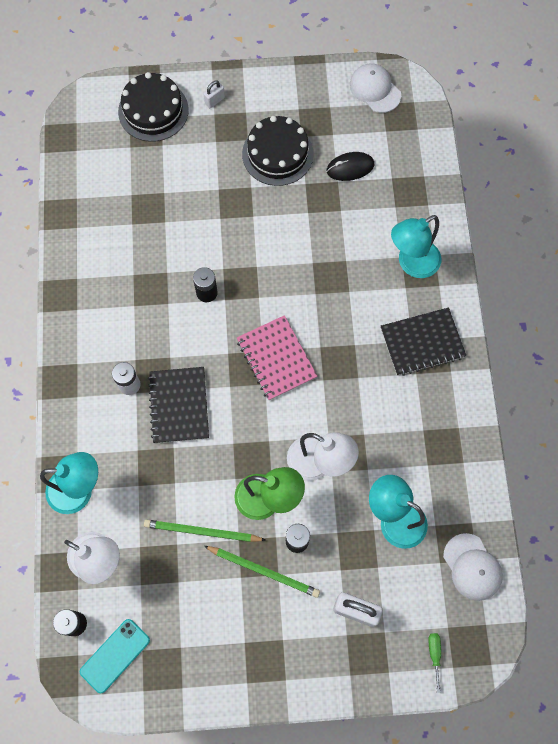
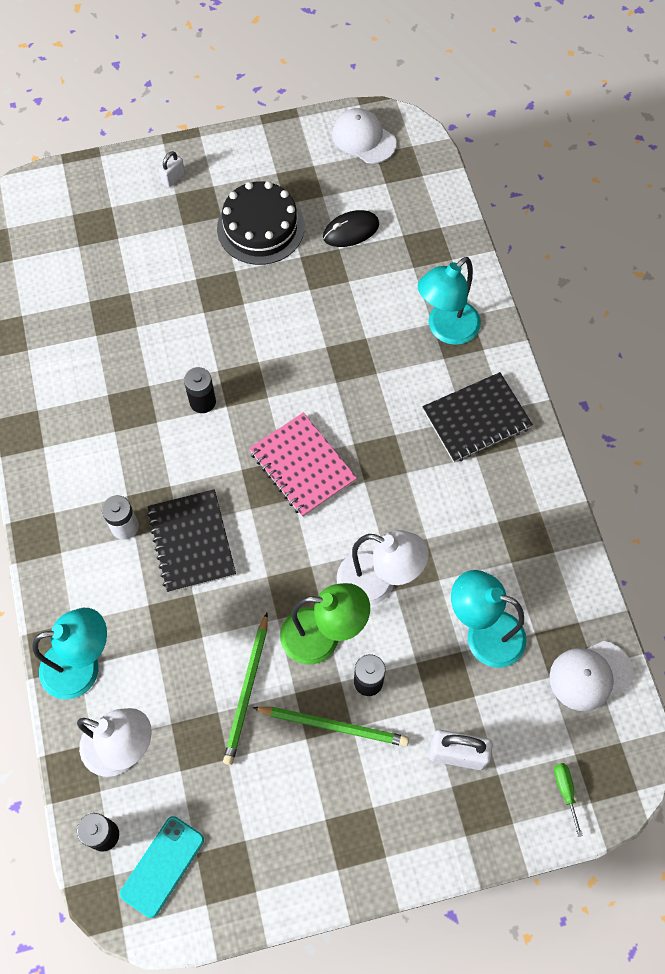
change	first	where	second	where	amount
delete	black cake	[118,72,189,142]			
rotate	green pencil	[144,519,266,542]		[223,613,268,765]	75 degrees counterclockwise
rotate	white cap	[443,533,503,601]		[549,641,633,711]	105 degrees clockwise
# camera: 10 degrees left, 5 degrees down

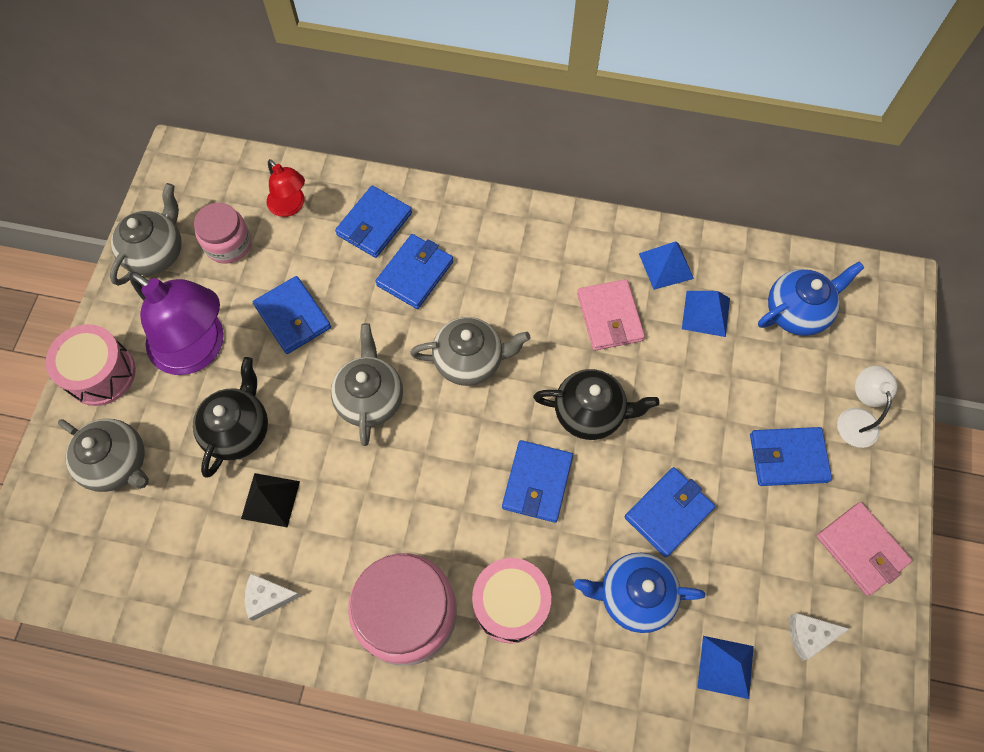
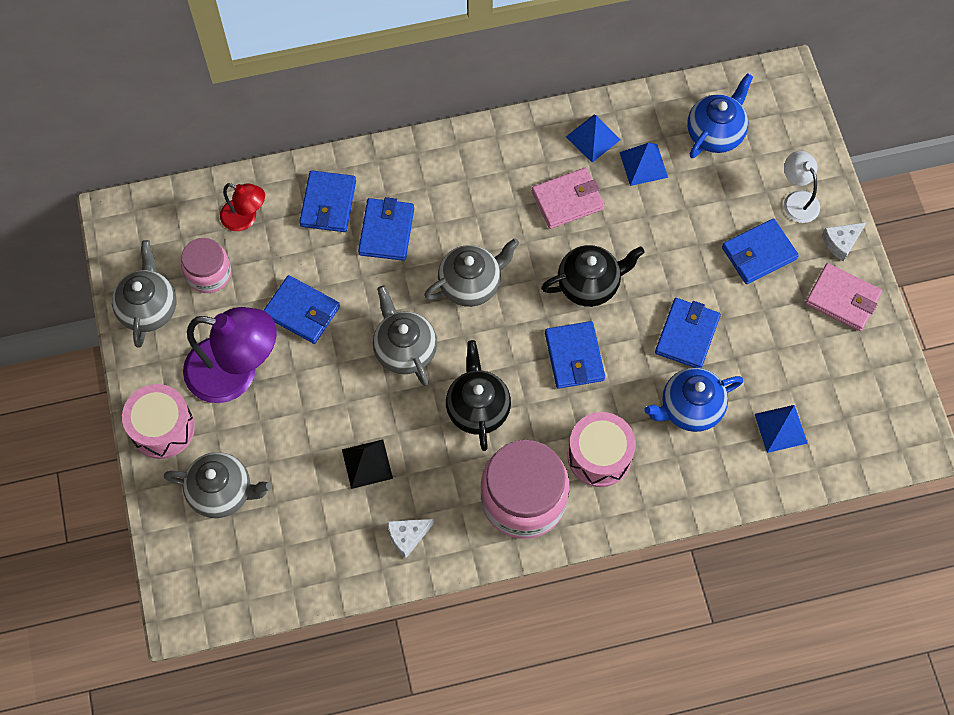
change	first	where	second	where	amount
rotate	pink wallet	[577,279,645,351]		[532,168,604,229]	75 degrees counterclockwise
move	black teapot	[193,357,268,477]		[446,340,511,451]	
move	white cheese	[789,613,849,661]		[822,223,866,262]	
# camera: 25 degrees left, 0 degrees up

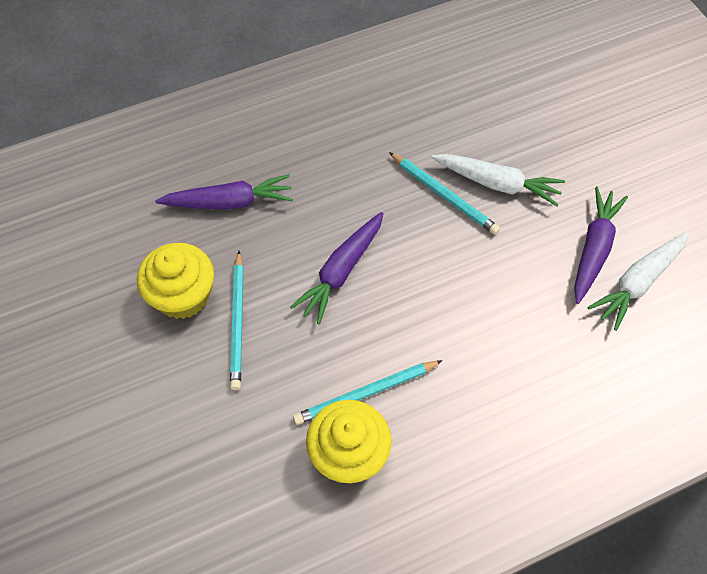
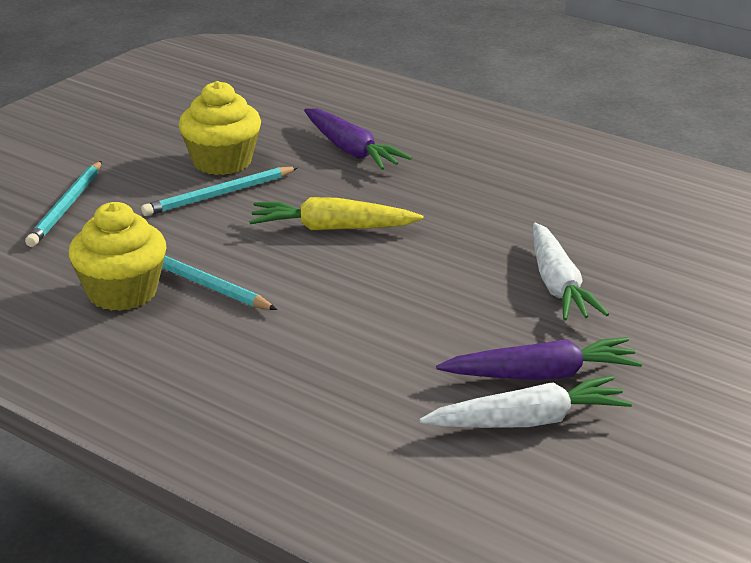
change	first	where	second	where	amount
move	turquoise pencil	[389,152,500,235]		[25,161,102,247]	
recolor	purple carrot	[290,212,384,324]	yellow carrot	[249,197,423,230]	
rotate	white carrot	[588,232,689,331]		[419,375,632,428]	150 degrees clockwise
# camera: 60 degrees right, 30 degrees down

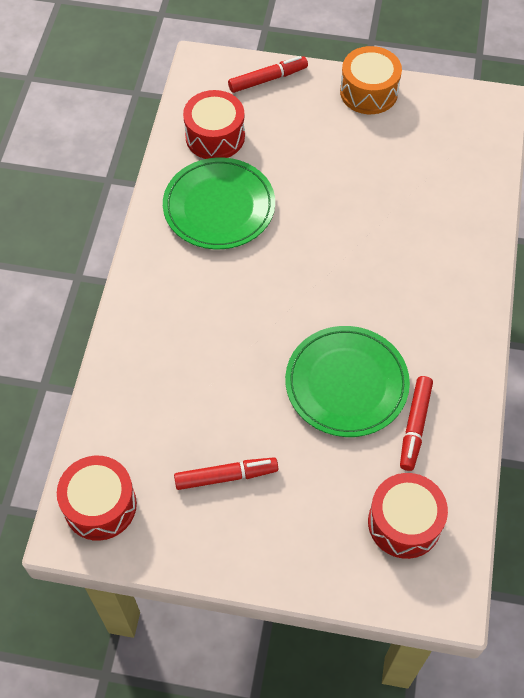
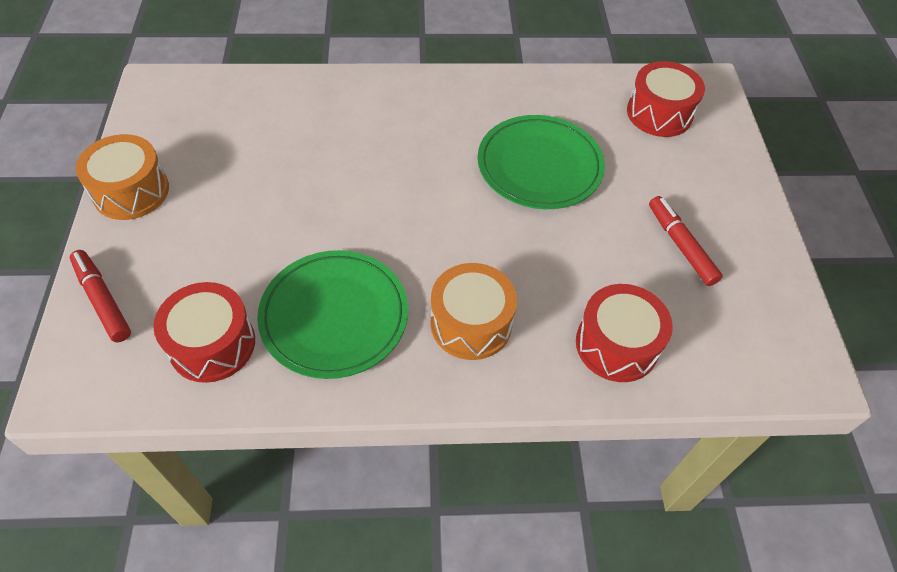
change	first	where	second	where	amount
delete	red marker	[400,376,433,471]			
move	red drum	[57,456,137,541]		[576,284,673,382]	
insert			orange drum	[430,263,517,360]	
# camera: 105 degrees left, 5 degrees down

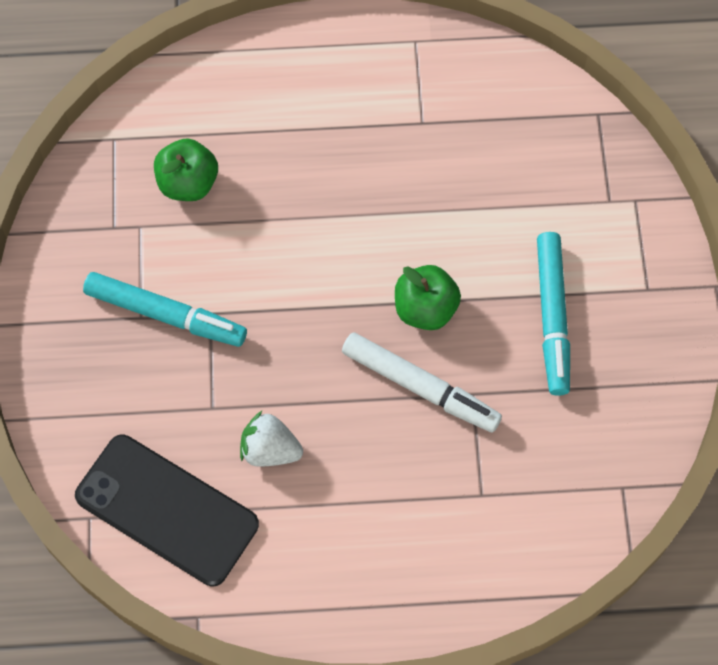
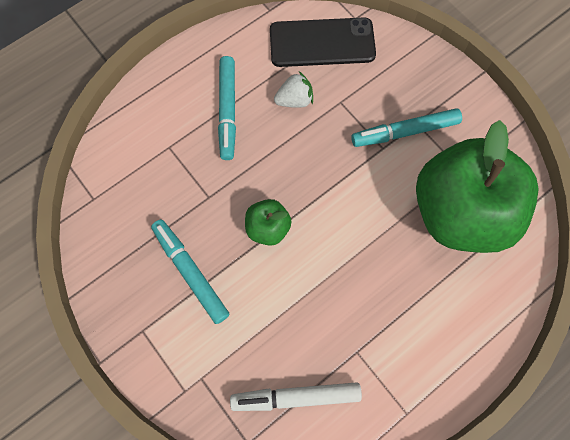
change	first	where	second	where	amount
resize	green apple	[154,138,218,201]		[416,120,539,253]	x2.39
move	white marker	[342,332,502,433]		[230,382,362,411]	
insert			turquoise marker	[218,56,236,160]	
# camera: 145 degrees right, 5 degrees up

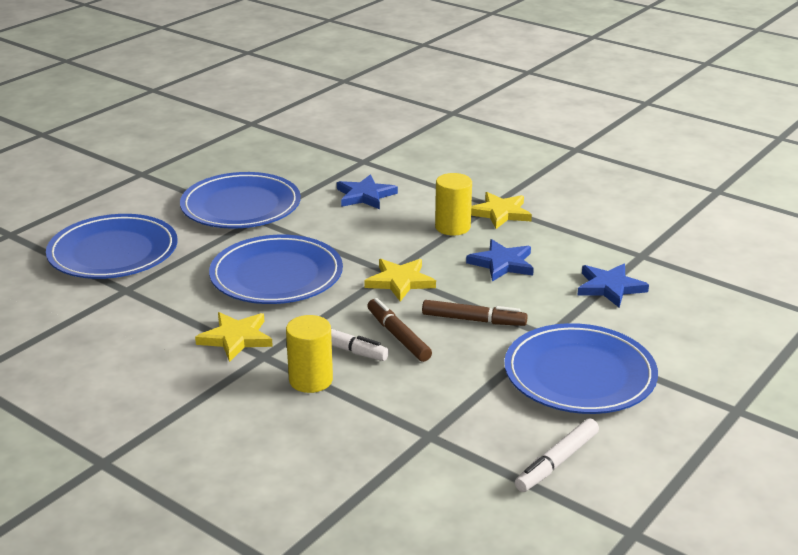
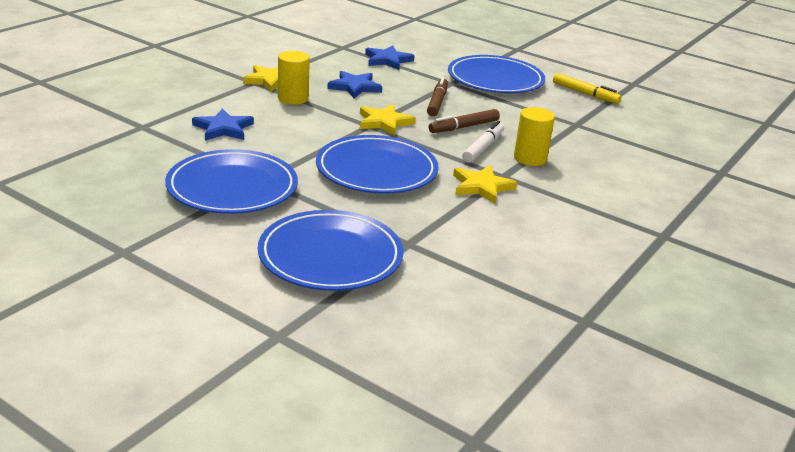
change	first	where	second	where	amount
recolor	white marker	[515,419,599,492]	yellow marker	[553,73,621,104]	
# camera: 95 degrees left, 0 degrees up

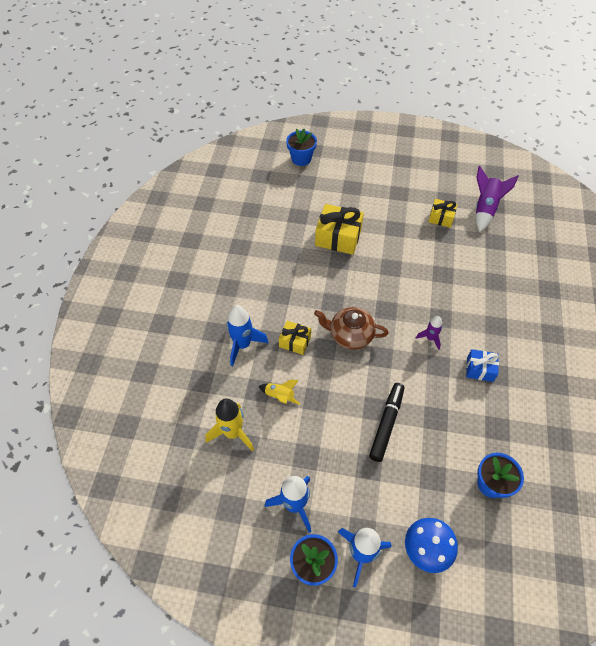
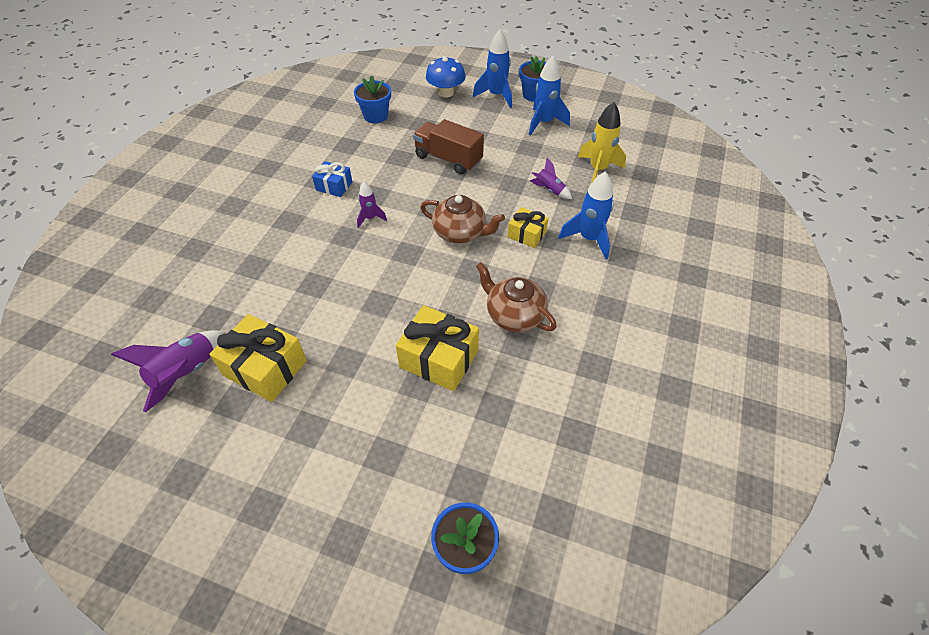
change	first	where	second	where	amount
resize	yellow gift	[429,199,457,228]		[210,314,307,402]	x1.71
recolor	yellow rocket	[258,379,300,405]	purple rocket	[530,158,572,199]	
replace	black marker	[369,383,404,462]	brown truck	[413,119,484,174]	
insert			brown teapot	[476,262,557,332]	
# camera: 170 degrees left, 5 degrees down

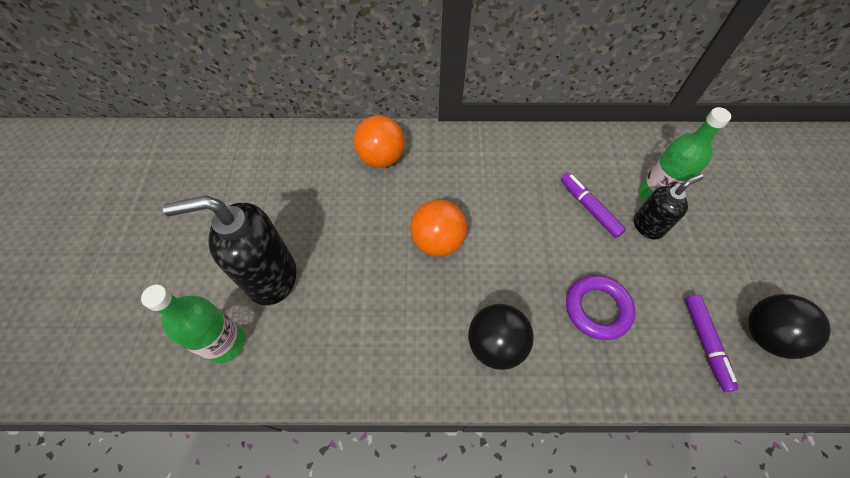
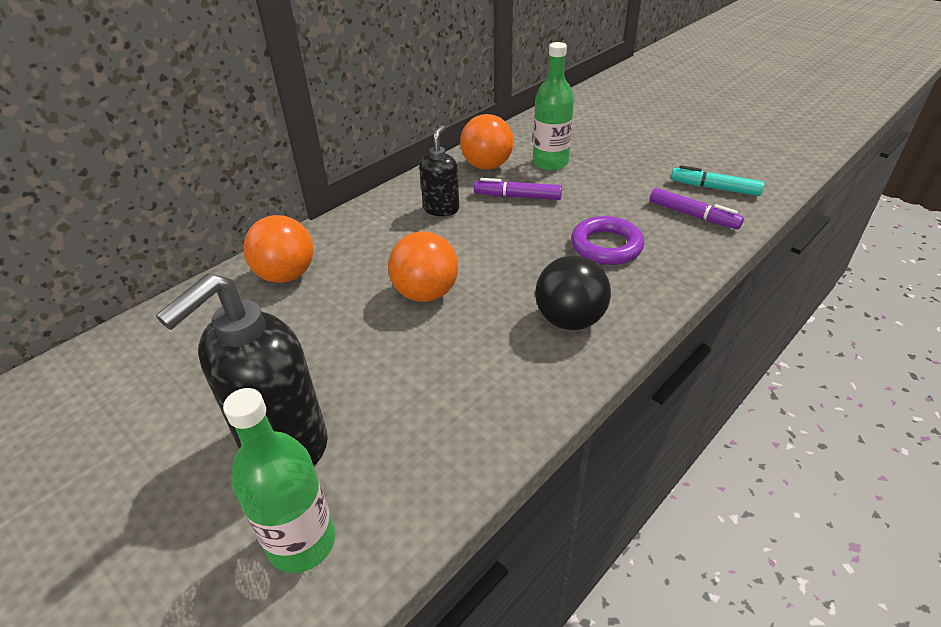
change	first	where	second	where	amount
move	black soap dispenser	[634,174,704,240]		[419,125,459,216]	
replace	black ball	[748,294,830,359]	turquoise marker	[671,165,765,196]	
insert			orange ball	[460,114,514,170]	
# camera: 45 degrees left, 20 degrees down

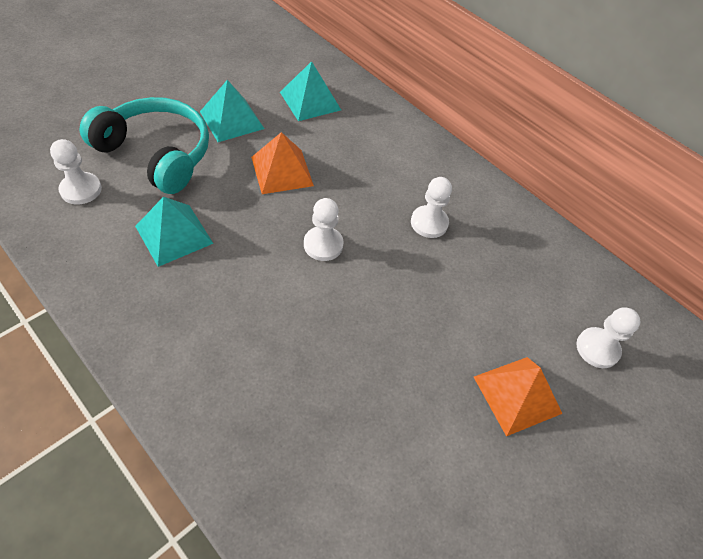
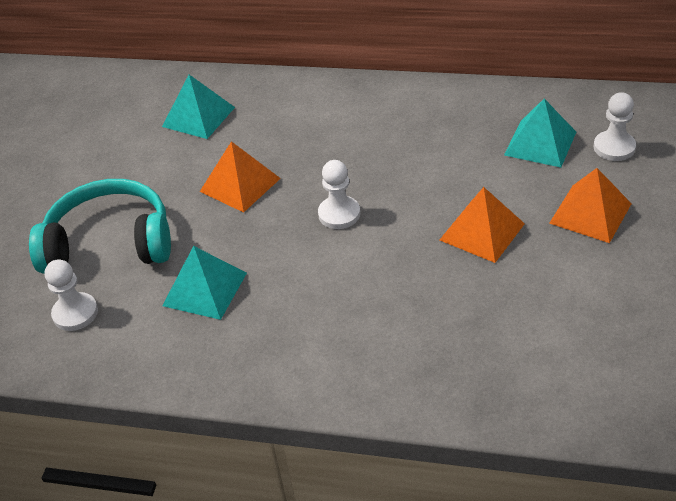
change	first	where	second	where	amount
move	turquoise pyramid	[200,80,264,142]		[504,99,576,168]	
delete	white pawn	[411,177,452,238]			
insert			orange pyramid	[440,187,525,263]	
# camera: 25 degrees left, 10 degrees down

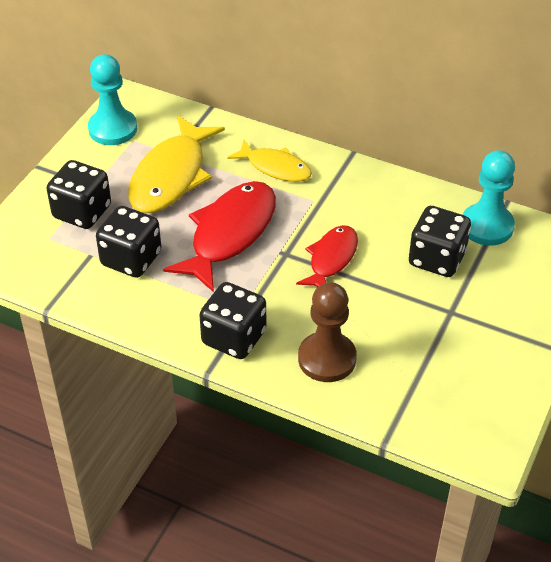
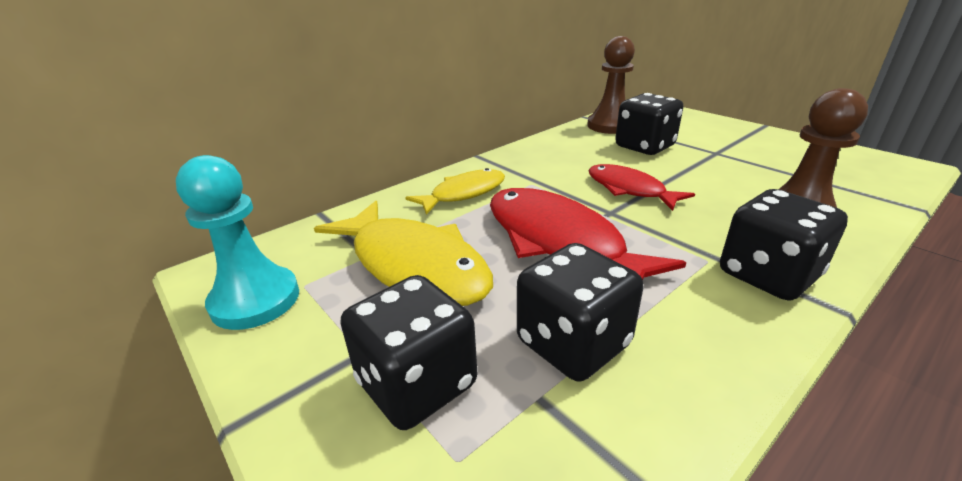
change	first	where	second	where	amount
recolor	turquoise pawn	[462,150,515,246]	brown pawn	[587,36,635,134]	
# camera: 65 degrees left, 15 degrees down

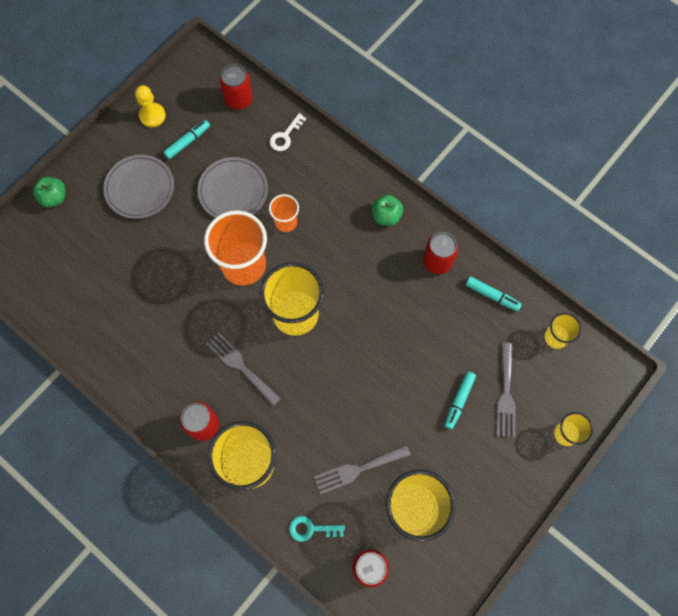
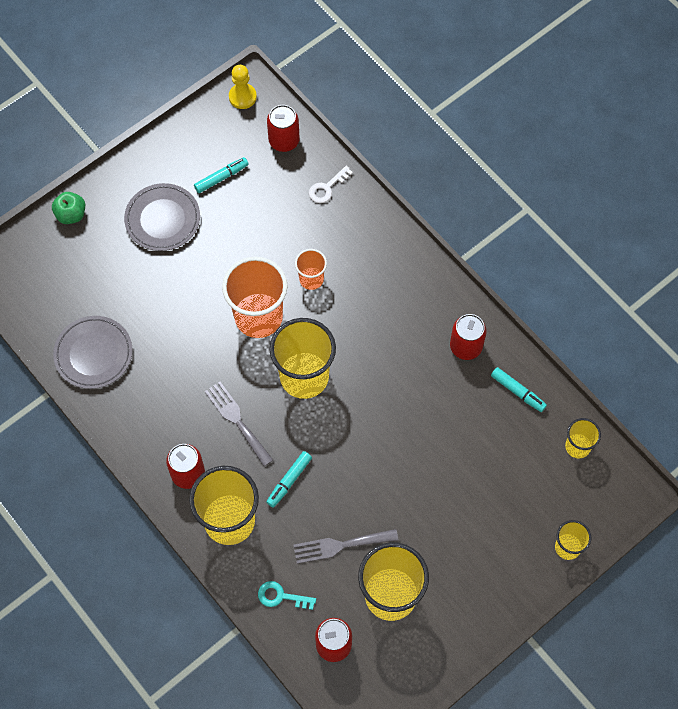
change	first	where	second	where	amount
move	yellow pawn	[135,85,166,127]		[229,65,257,109]	
move	grey plate	[197,157,268,218]		[53,316,133,389]	
delete	green apple	[372,195,403,226]			
delete	grey fork	[497,343,516,438]			
move	turquoise marker	[444,371,476,429]		[266,451,312,508]	
# camera: 10 degrees right, 5 degrees down

